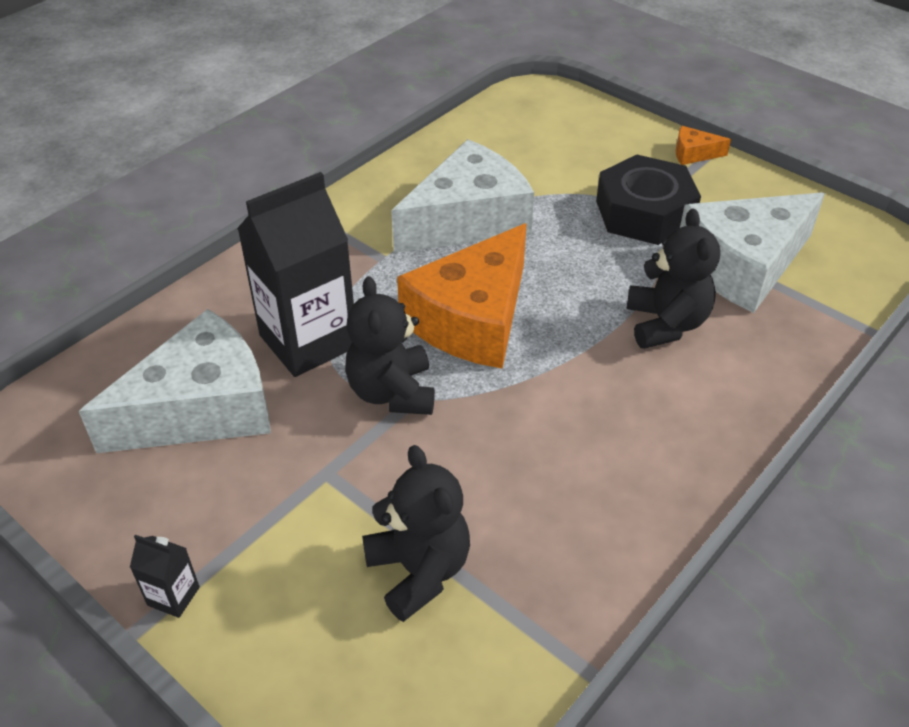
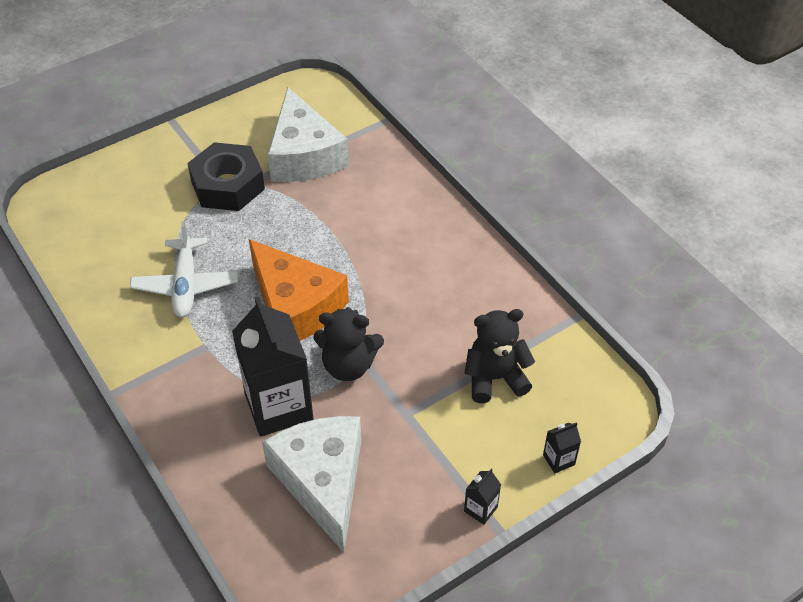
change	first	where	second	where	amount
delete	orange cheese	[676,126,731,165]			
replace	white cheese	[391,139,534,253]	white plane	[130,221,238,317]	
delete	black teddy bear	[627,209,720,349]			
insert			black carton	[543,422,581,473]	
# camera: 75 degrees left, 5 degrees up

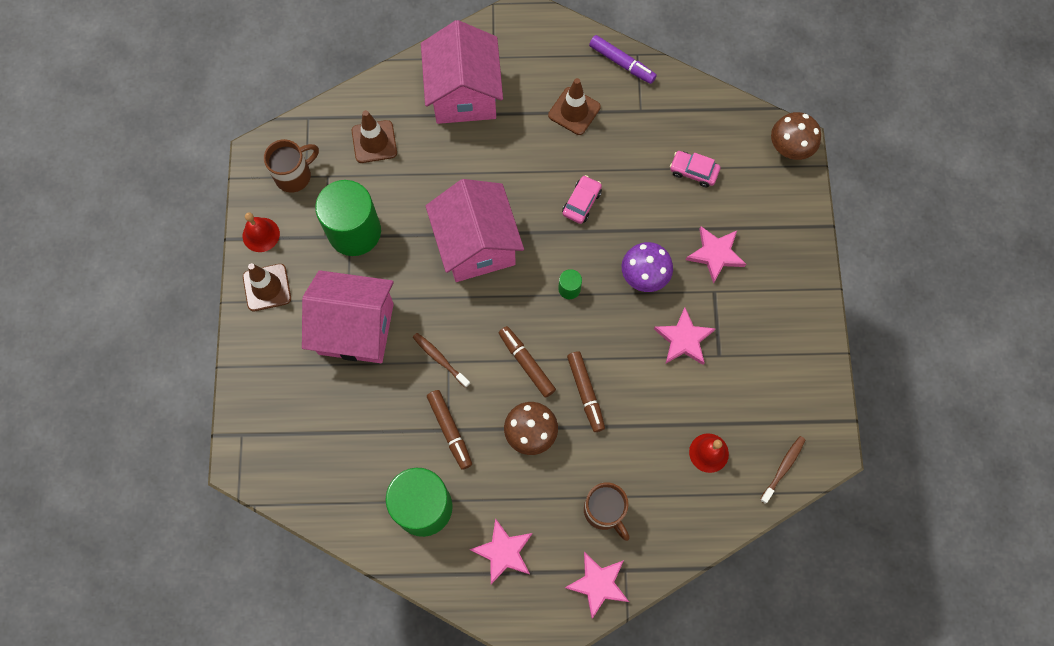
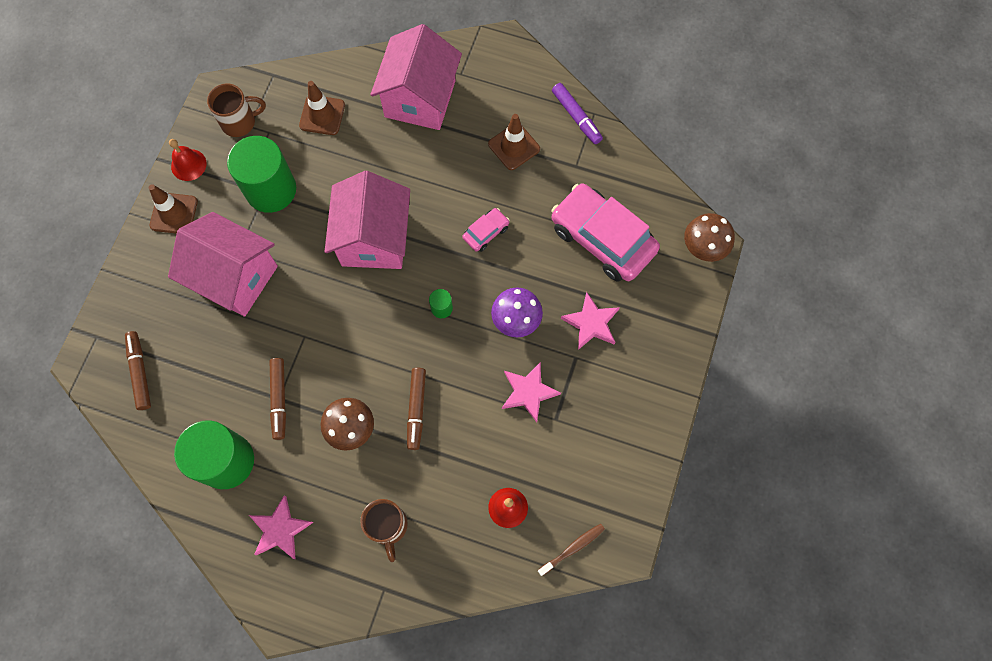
change	first	where	second	where	amount
resize	pink car	[670,151,720,188]		[551,183,660,282]	x2.23
move	brown marker	[499,326,556,398]		[125,331,151,410]	
delete	brown toothbrush	[413,333,471,388]			
delete	pink star	[565,552,629,619]			
# camera: 20 degrees right, 0 degrees up

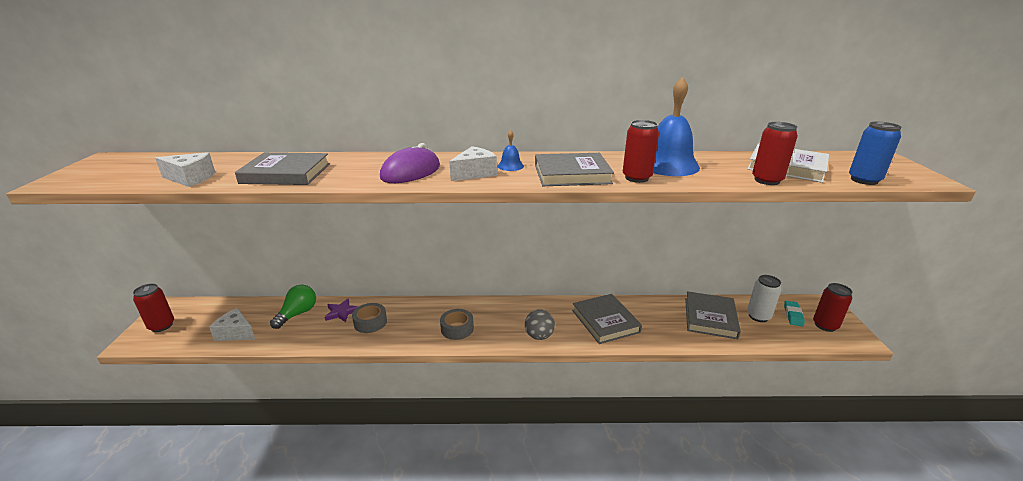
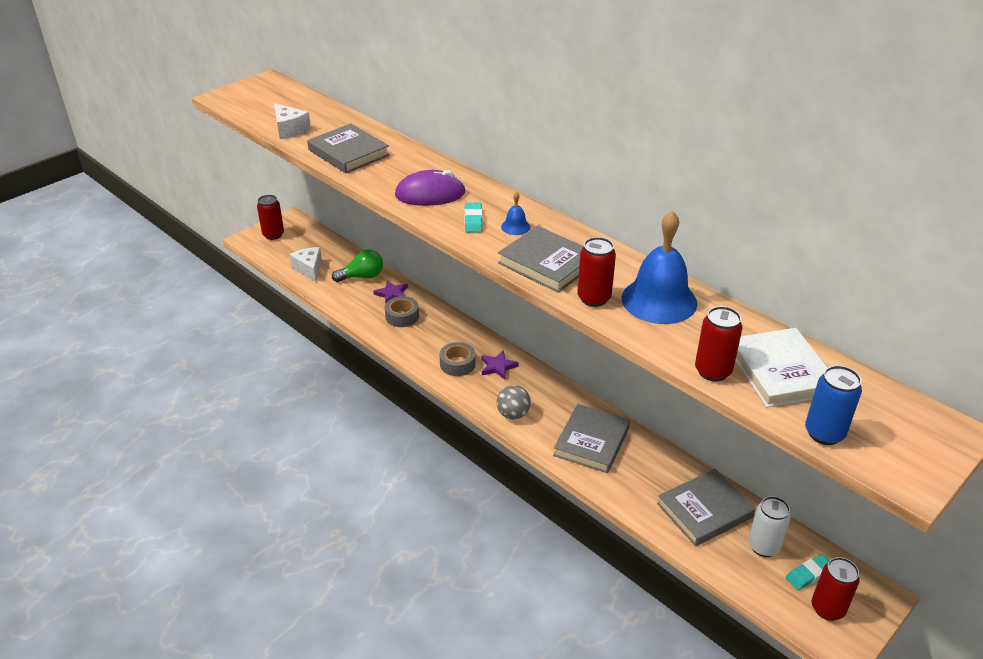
change	first	where	second	where	amount
replace	white cheese	[449,146,497,181]	turquoise eraser	[464,203,483,233]	
insert			purple star	[481,350,519,379]	
# camera: 45 degrees right, 10 degrees up

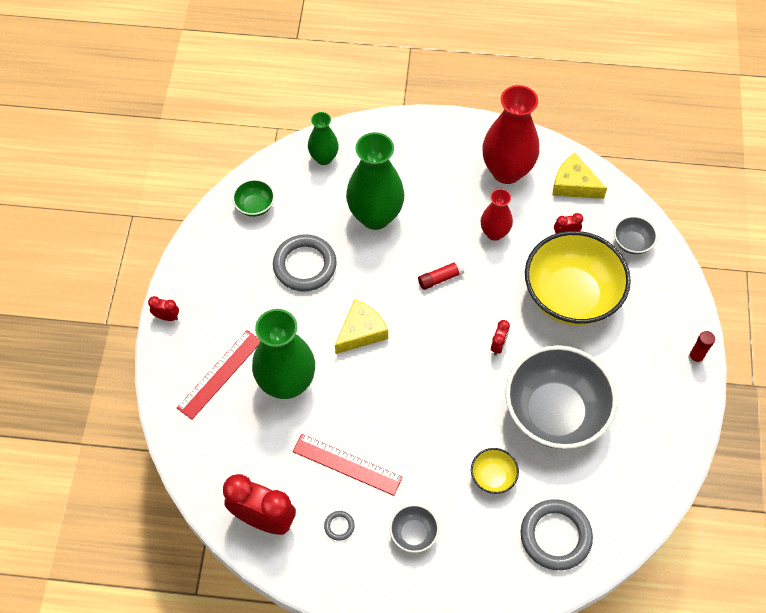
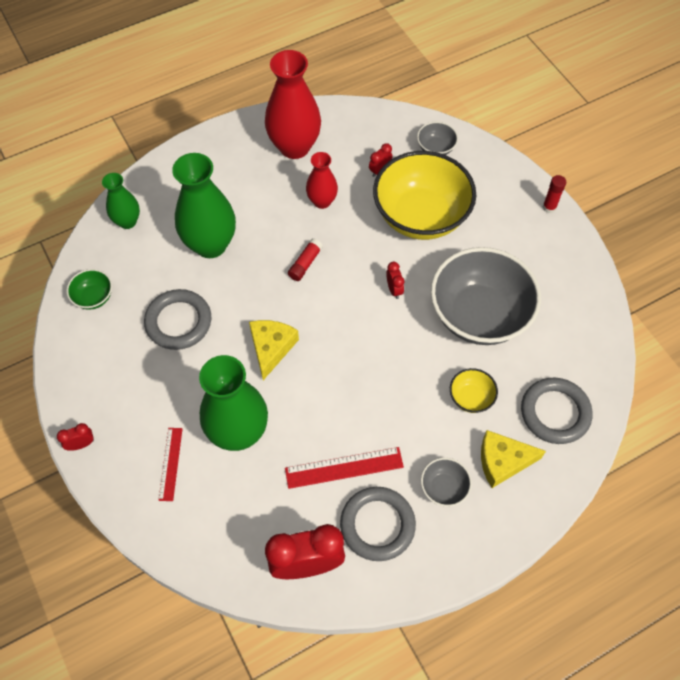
change	first	where	second	where	amount
move	yellow cheese	[552,153,607,199]		[481,430,546,488]	
resize	red ruler	[177,330,260,420]		[158,428,183,501]	x0.66
resize	grey ring	[324,511,355,541]		[340,487,416,561]	x2.36
# camera: 35 degrees left, 0 degrees up

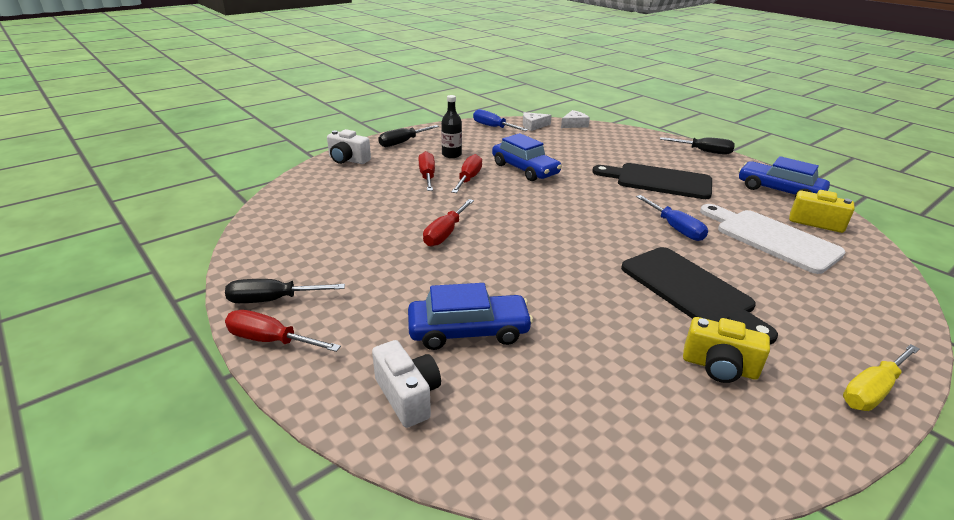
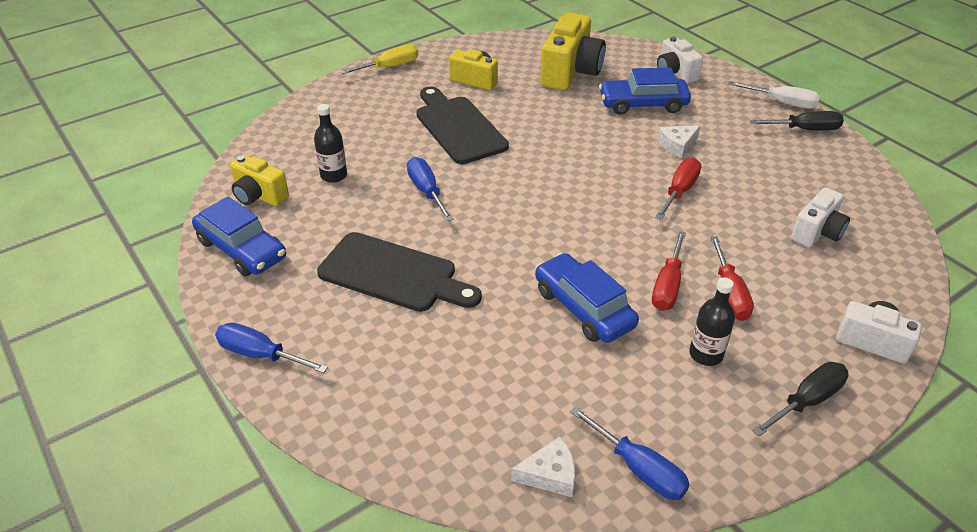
change	first	where	second	where	amount
move	white cheese	[561,110,590,128]		[658,125,700,158]	
recolor	black screwdriver	[660,137,735,155]	blue screwdriver	[215,322,328,373]	
replace	white cutting board	[700,204,846,274]	black bottle	[314,104,347,183]	
recolor	red screwdriver	[225,310,341,352]	white screwdriver	[728,81,820,109]	
insert			yellow camera	[540,13,606,90]	
insert			white camera	[791,187,850,247]	
# camera: 175 degrees left, 10 degrees up

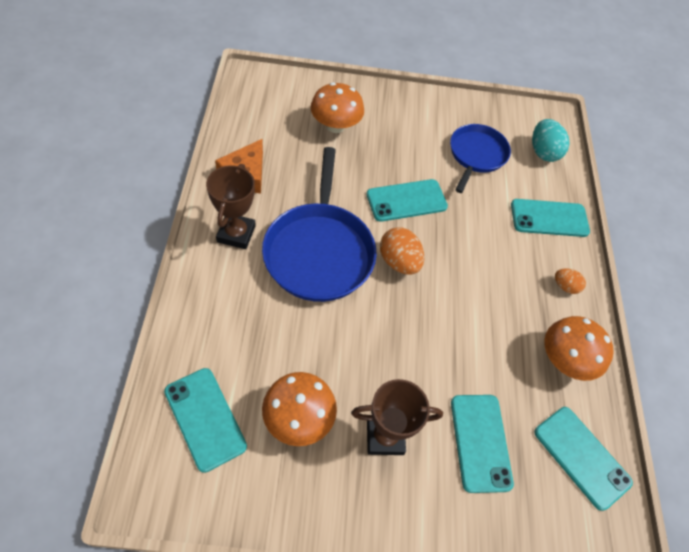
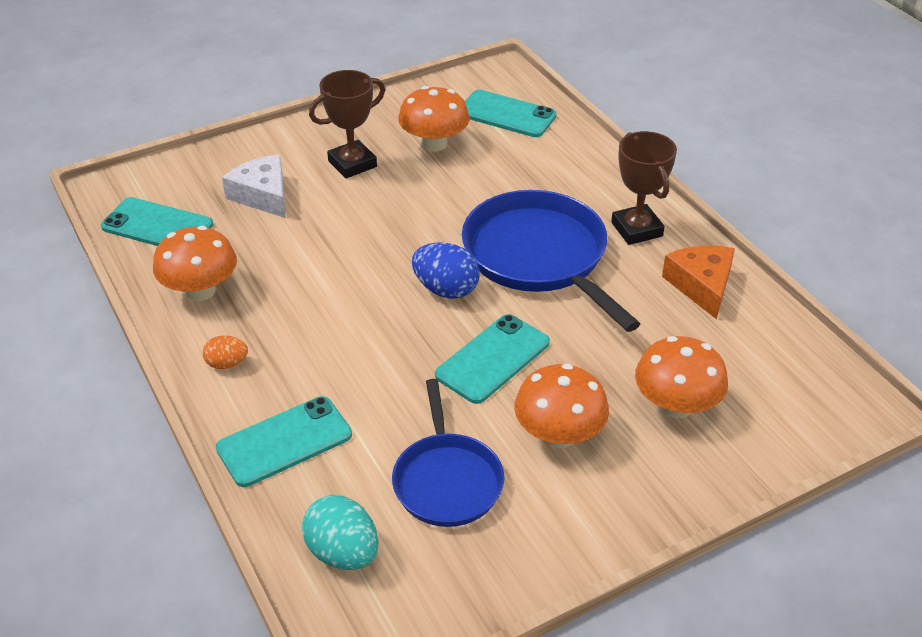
change	first	where	second	where	amount
recolor	orange egg	[380,227,424,275]	blue egg	[412,242,480,299]	
replace	turquoise phone	[451,395,514,493]	white cheese	[222,154,286,218]	
insert			orange mushroom	[514,364,609,448]	
# camera: 155 degrees right, 15 degrees down

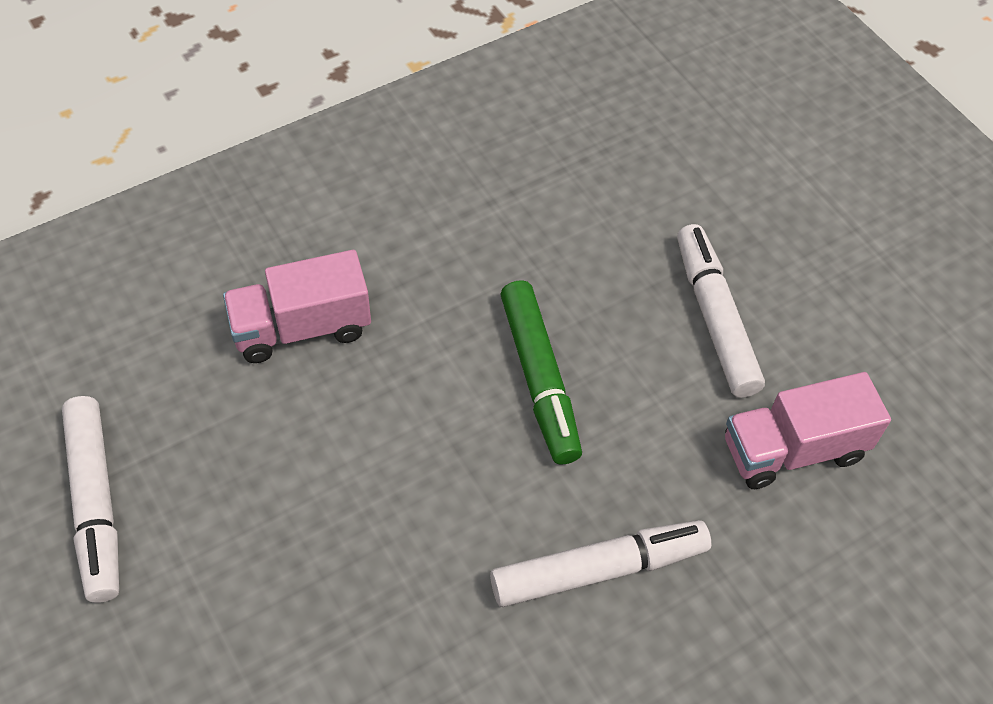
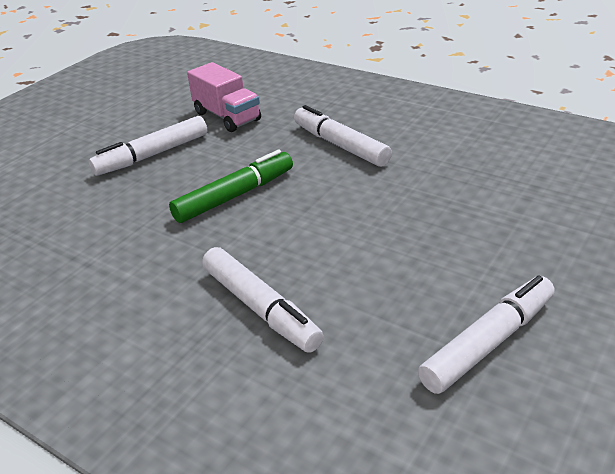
change	first	where	second	where	amount
replace	pink truck	[223,250,371,363]	white marker	[202,247,324,353]	
# camera: 110 degrees left, 20 degrees down

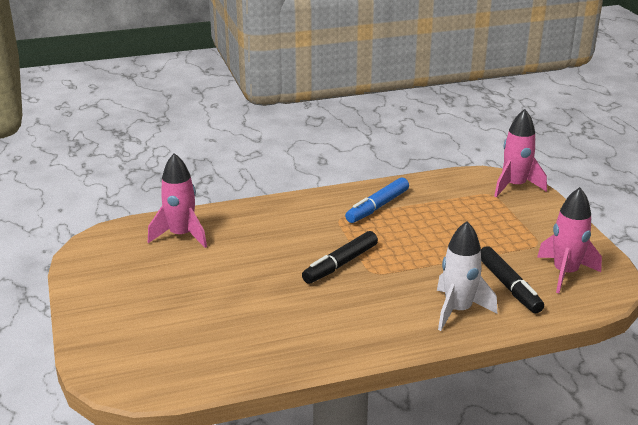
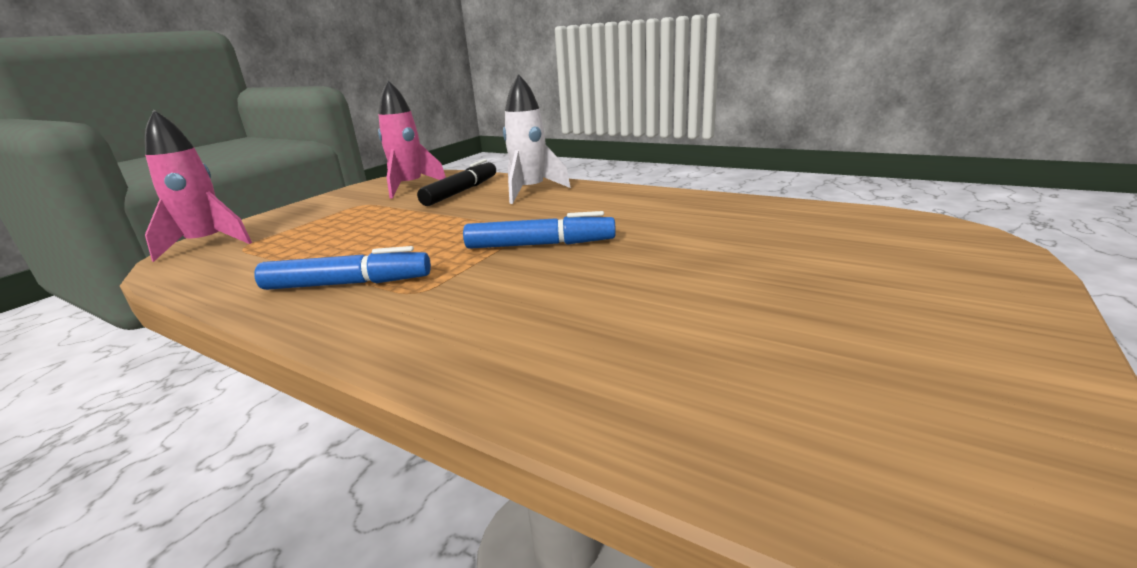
change	first	where	second	where	amount
delete	pink rocket	[148,153,207,248]			
recolor	black marker	[302,231,378,284]	blue marker	[463,211,616,249]	
# camera: 130 degrees left, 5 degrees down

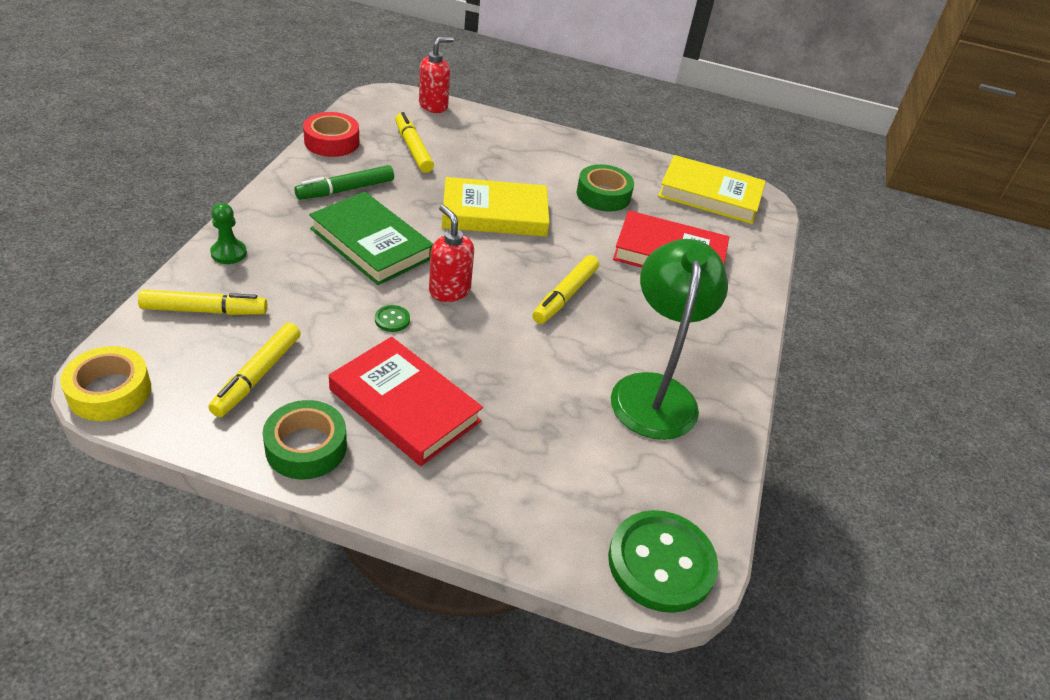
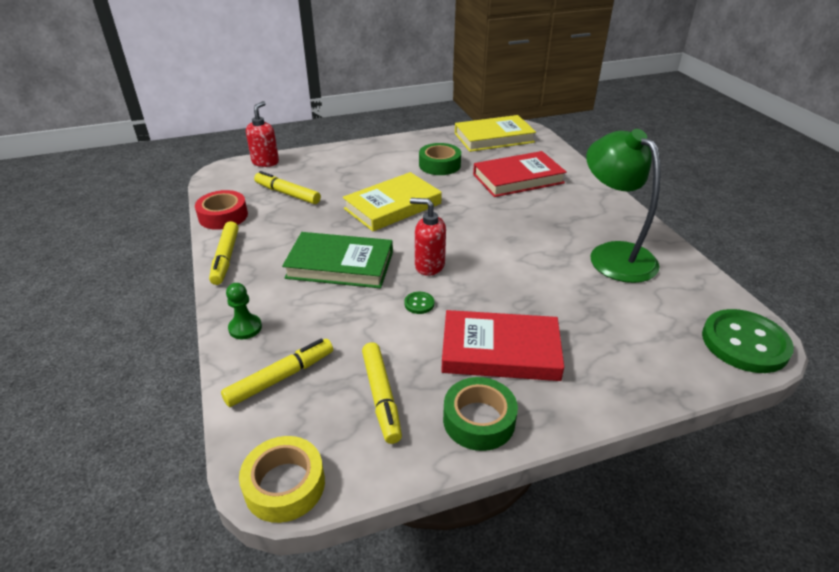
change	first	where	second	where	amount
delete	green marker	[295,165,394,200]			
move	yellow marker	[533,255,599,324]		[209,221,239,285]	
# camera: 30 degrees left, 5 degrees down

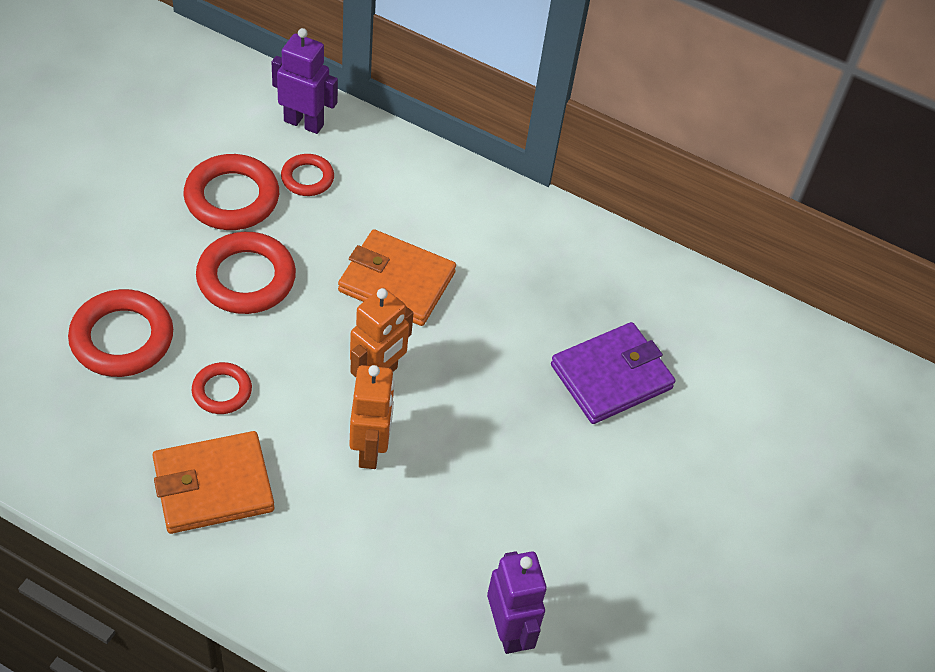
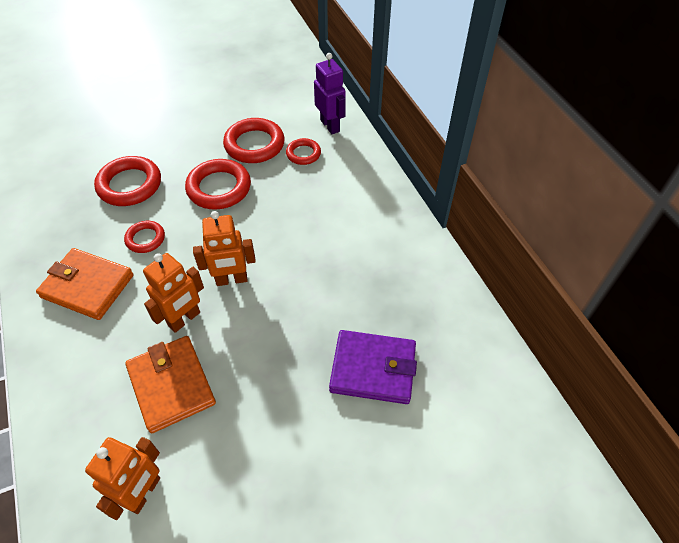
change	first	where	second	where	amount
move	orange wallet	[338,229,456,326]		[125,336,216,433]	
recolor	purple robot	[487,551,547,654]	orange robot	[85,437,160,520]	
# camera: 45 degrees right, 0 degrees up

